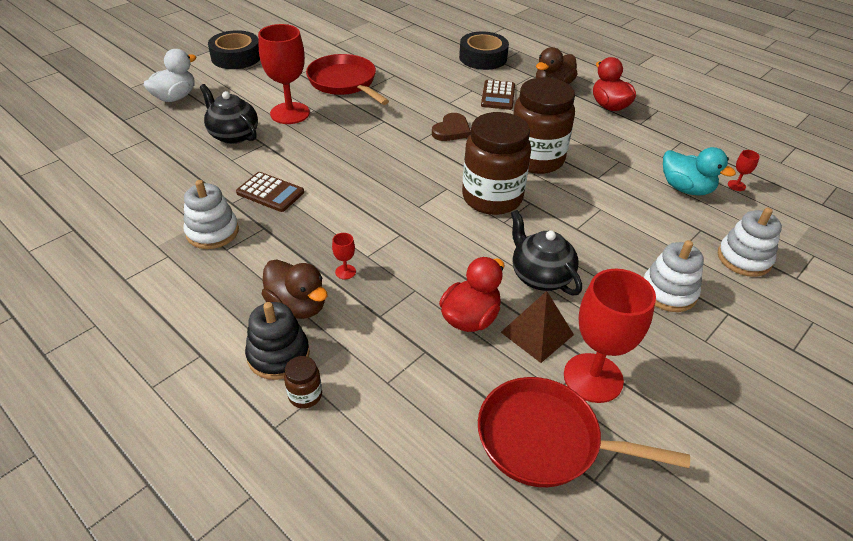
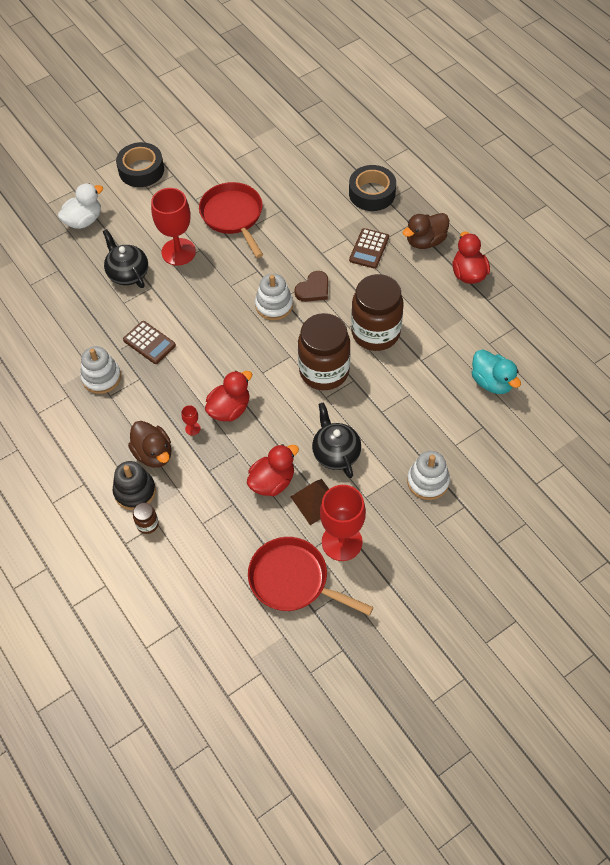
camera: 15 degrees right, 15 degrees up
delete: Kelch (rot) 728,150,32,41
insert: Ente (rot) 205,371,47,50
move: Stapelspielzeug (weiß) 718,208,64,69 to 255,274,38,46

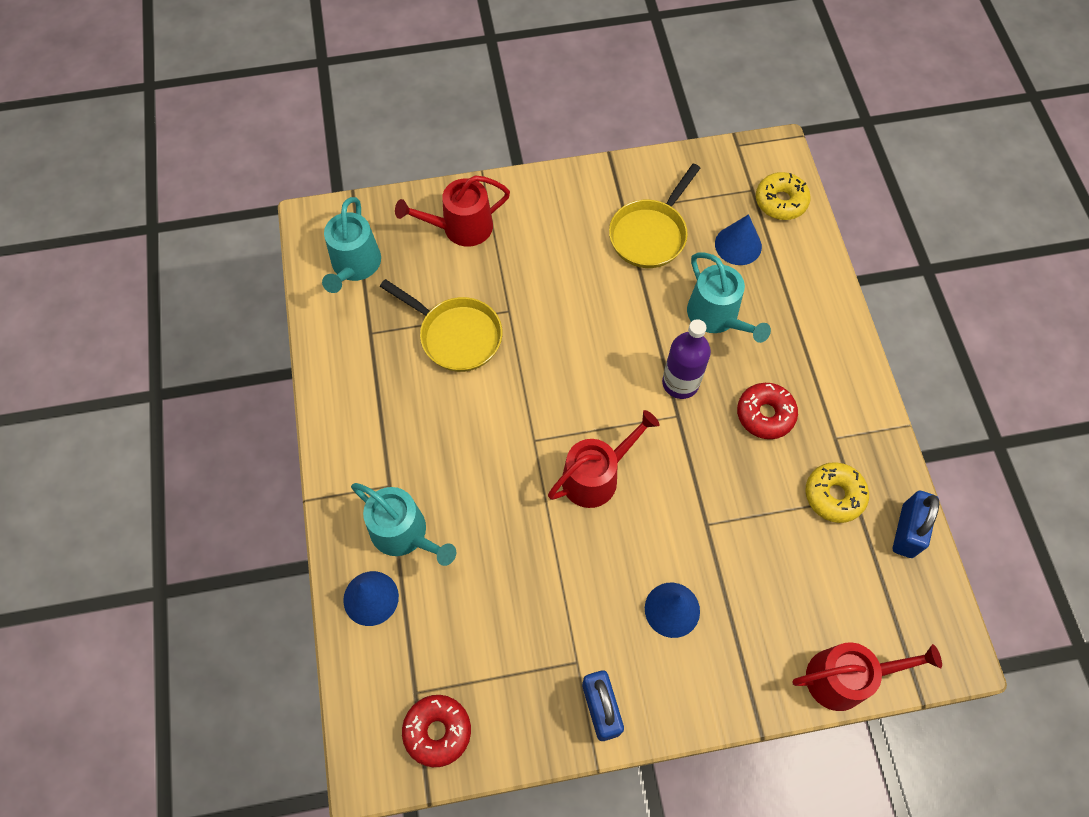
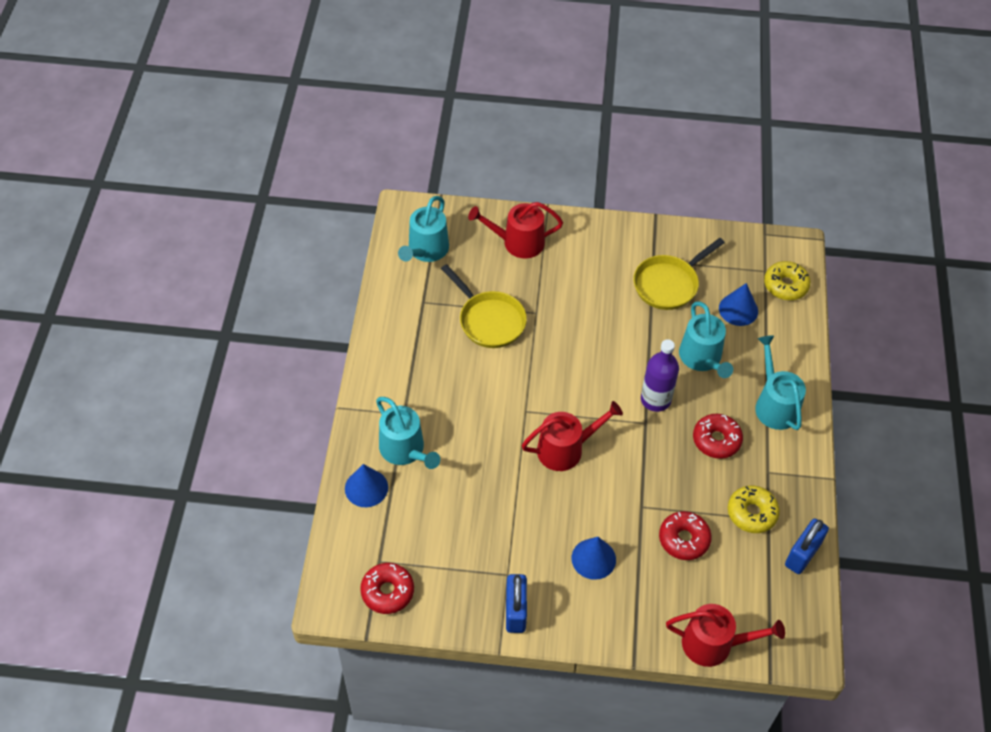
camera: 15 degrees right, 10 degrees down
insert: Donut (rot) 659,511,53,49; Gießkanne (türkis) 755,335,51,95

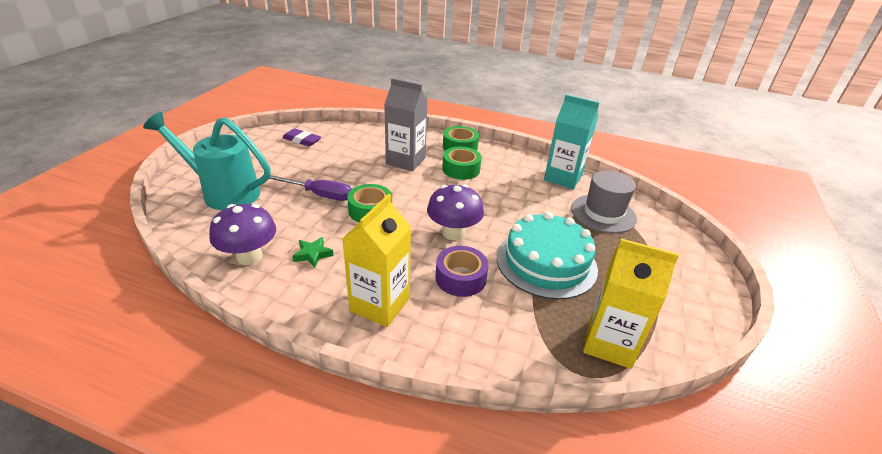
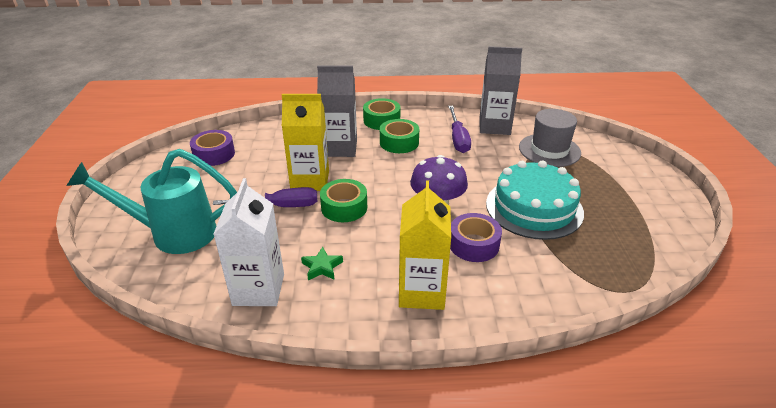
camera: 20 degrees left, 0 degrees up
insert: Schraubenzieher (lila) 448,106,23,47
move: Getränkekarton (gelb) 583,238,96,131 to 282,94,47,97
replace: Radiergummi (lila) 282,128,39,18 to Klebeband (lila) 190,130,45,36; Pilz (lila) 209,204,67,61 to Getränkekarton (weiß) 213,178,71,128
recolor: Getränkekarton (türkis) 544,94,56,95 to Getränkekarton (grau) 479,46,43,89

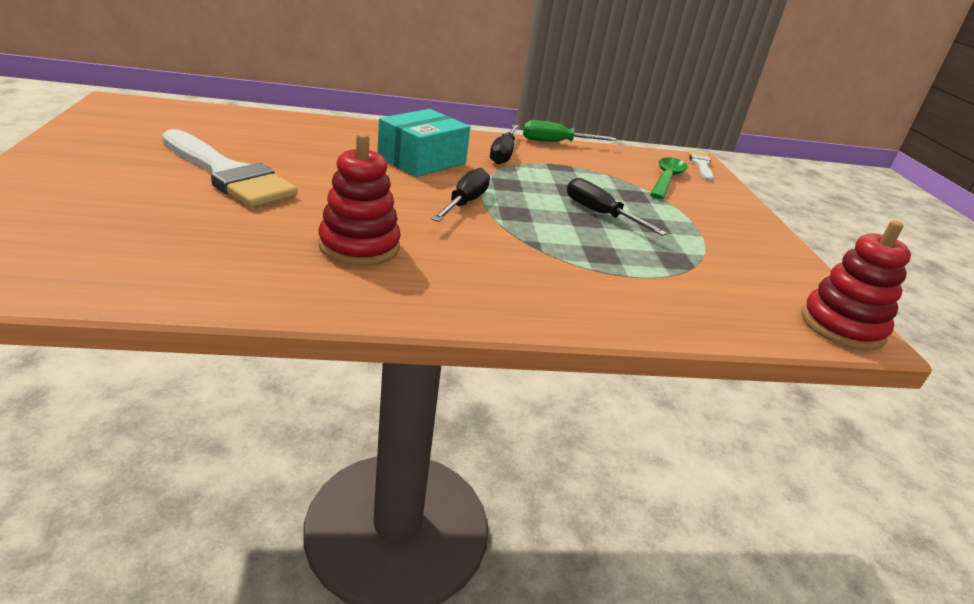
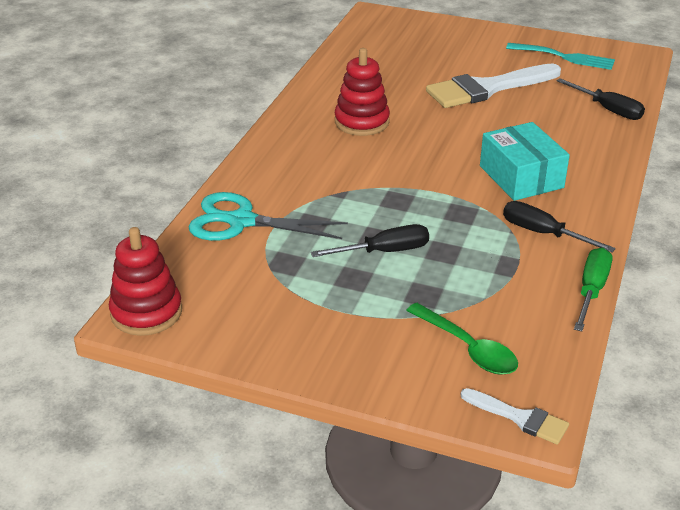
camera: 120 degrees right, 5 degrees up
insert: Schere (türkis) 189,192,159,49; Gabel (türkis) 506,43,109,27
move: Schraubenzieher (schwarz) 431,168,59,54 to 557,78,88,42

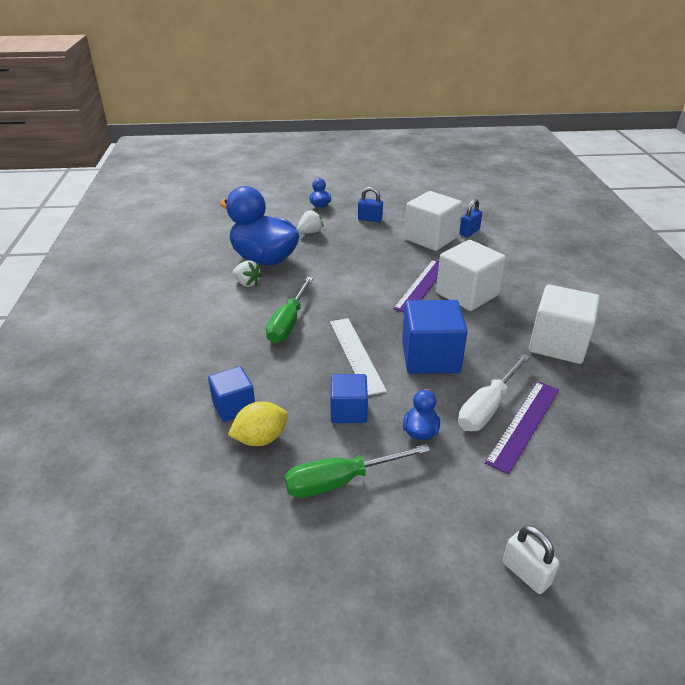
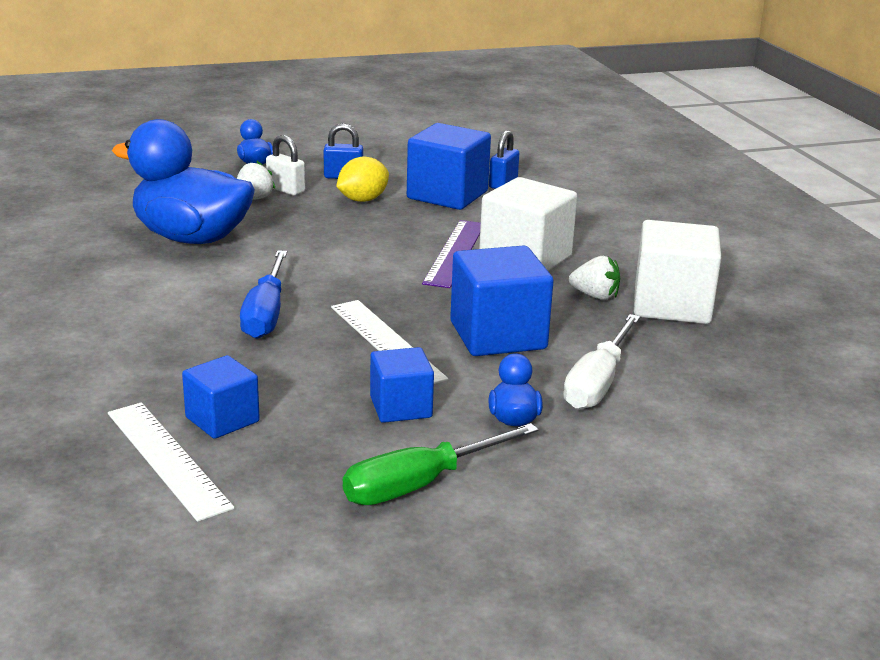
camera: 15 degrees left, 10 degrees down
delete: Lineal (lila) 485,381,74,94
insert: Lineal (weiß) 108,402,127,120
move: Vorhängeschloss (weiß) 503,525,56,69 to 266,135,39,60; Zitrone (gelb) 228,401,60,45 to 336,157,53,45; Erdbeere (weiß) 233,260,29,27 to 569,256,51,44
recolor: Schraubenzieher (grün) 266,277,47,66 to Schraubenzieher (blau) 240,250,47,89; Kubus (weiß) 404,191,58,60 to Kubus (blau) 407,123,84,87

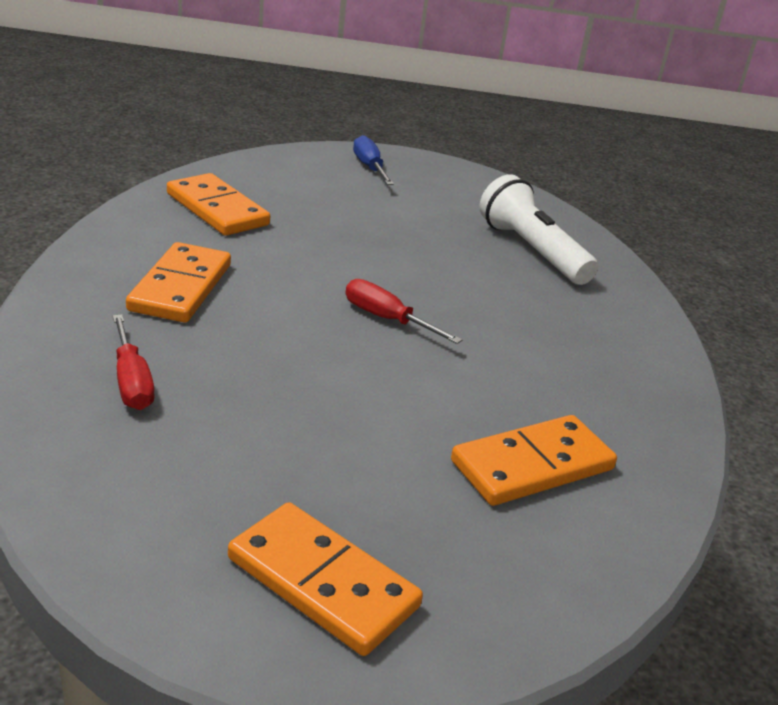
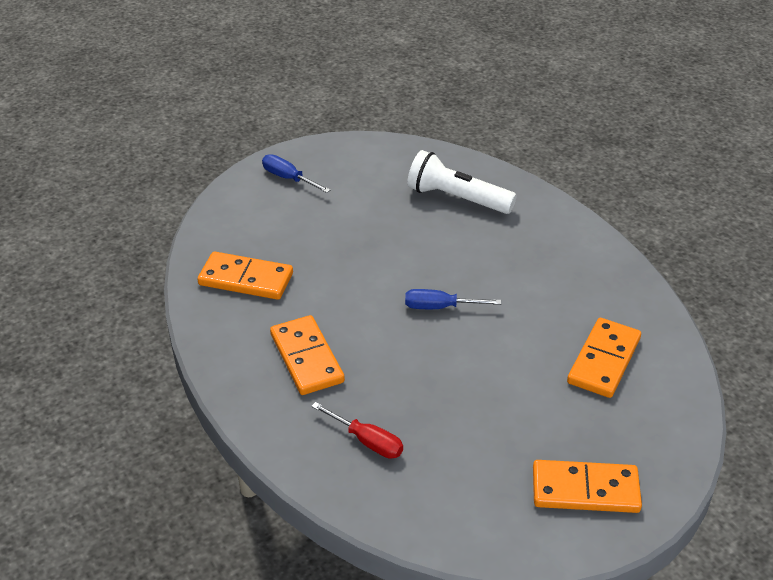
camera: 30 degrees left, 10 degrees up
recolor: Schraubenzieher (rot) 346,279,116,65 to Schraubenzieher (blau) 405,289,96,20

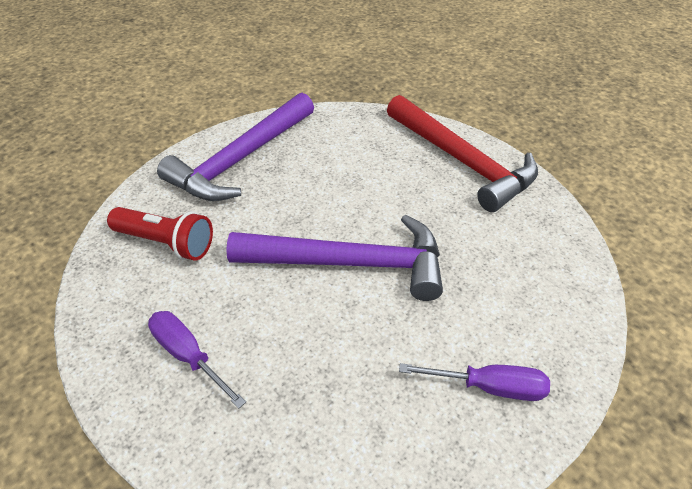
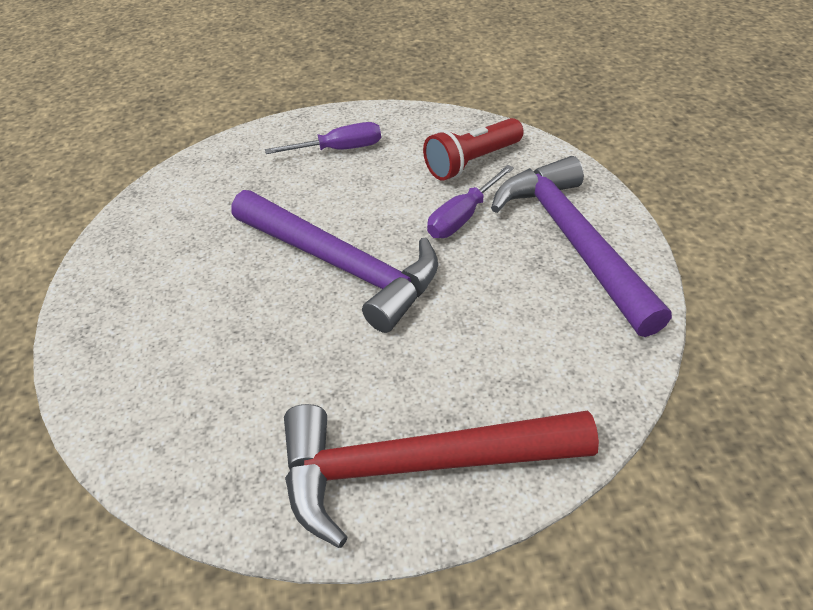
camera: 125 degrees right, 0 degrees up
move: Schraubenzieher (lila) 399,363,151,38 to 427,165,87,73
rotate: Hammer (lila) 226,215,217,86 = 231,190,207,143 90 degrees counterclockwise

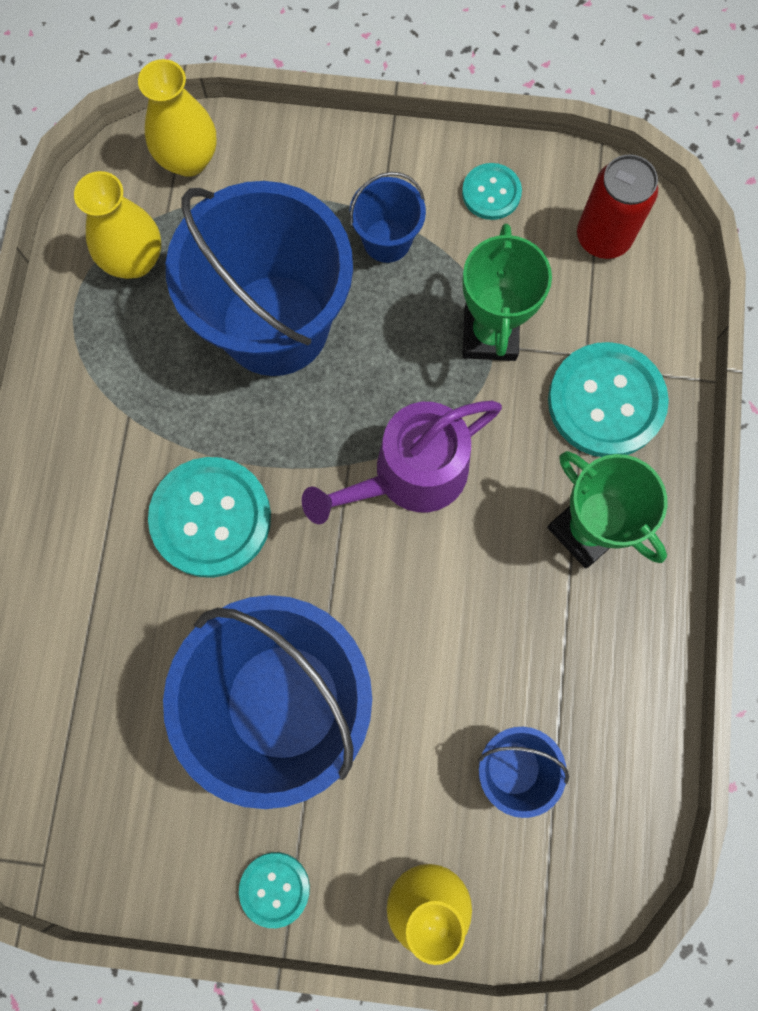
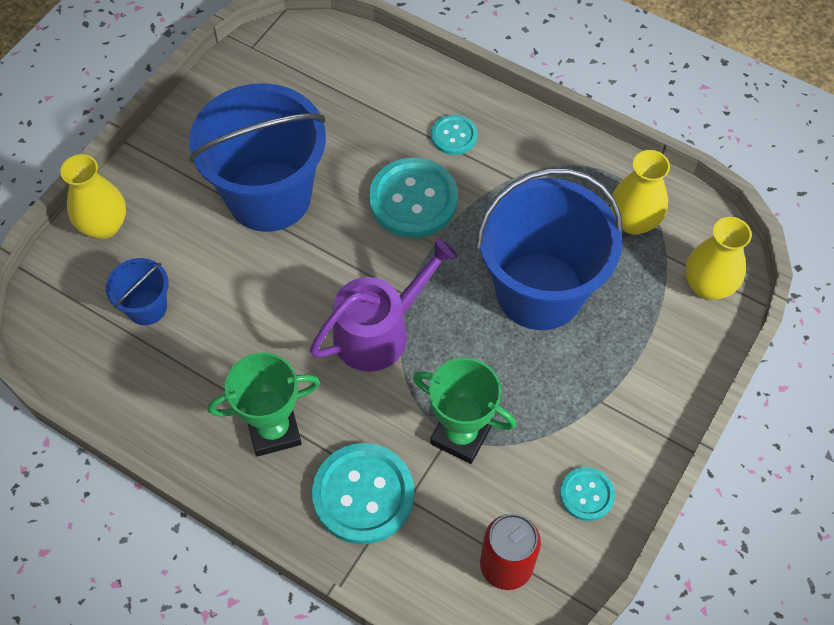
camera: 115 degrees right, 15 degrees down
delete: Eimer (blau) 350,172,76,91
move: Knopf (türkis) 239,852,71,76 to 431,115,46,40
rotate: Gießkanne (lila) 302,401,200,123 = 310,238,147,134 60 degrees clockwise

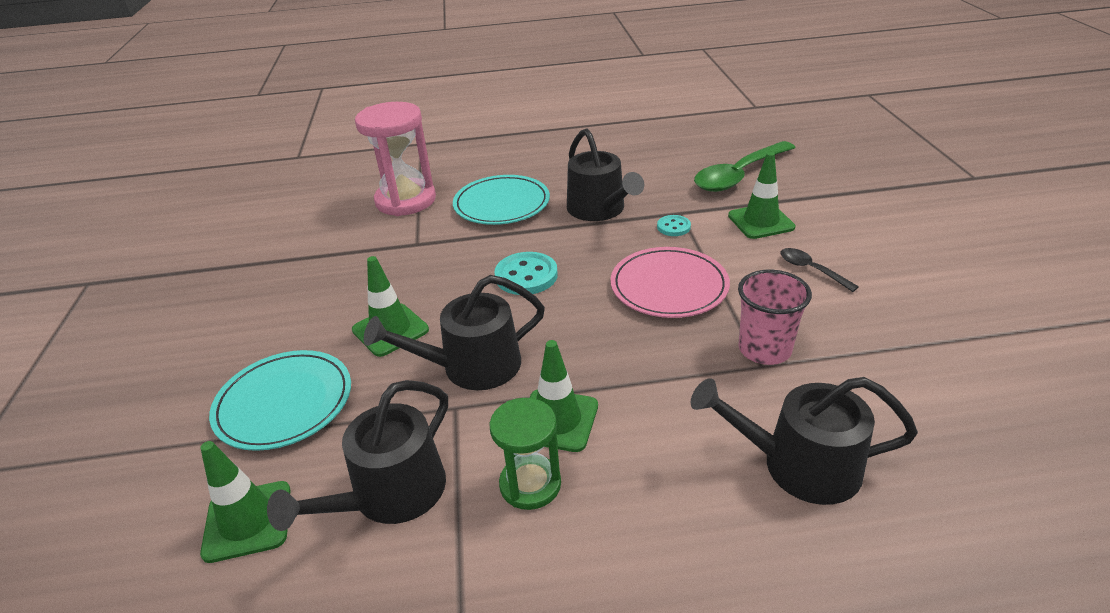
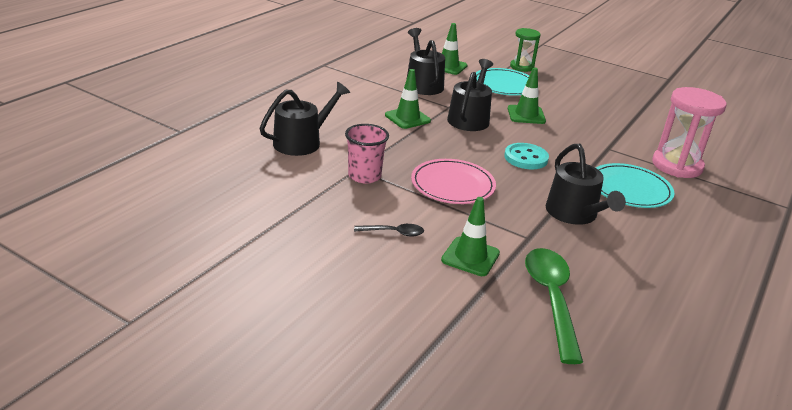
camera: 125 degrees right, 5 degrees down
delete: Knopf (türkis) 657,215,34,21
move: Sanduhr (grün) 489,398,72,112 to 510,28,31,44
rotate: Gießkanne (schwarz) 567,128,77,93 = 546,144,80,81 120 degrees counterclockwise

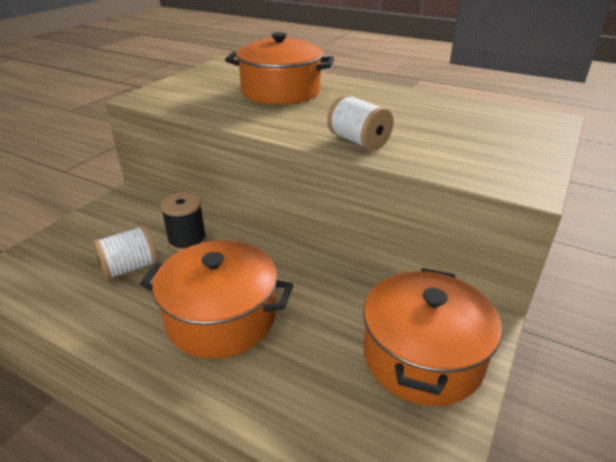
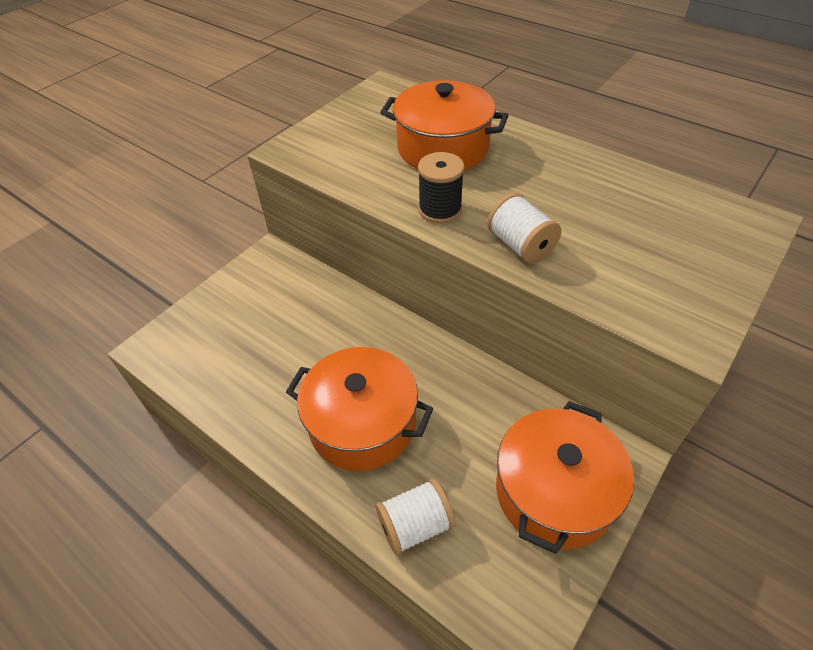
camera: 10 degrees right, 15 degrees up
move: Garnrolle (weiß) 92,225,66,55 to 376,479,80,76; Garnrolle (schwarz) 160,192,46,60 to 418,152,46,72

